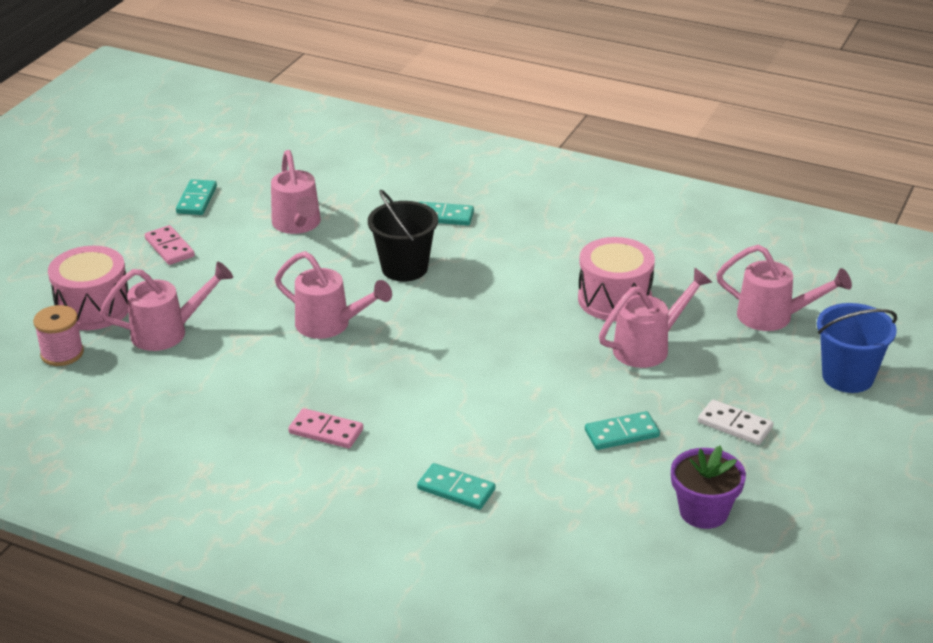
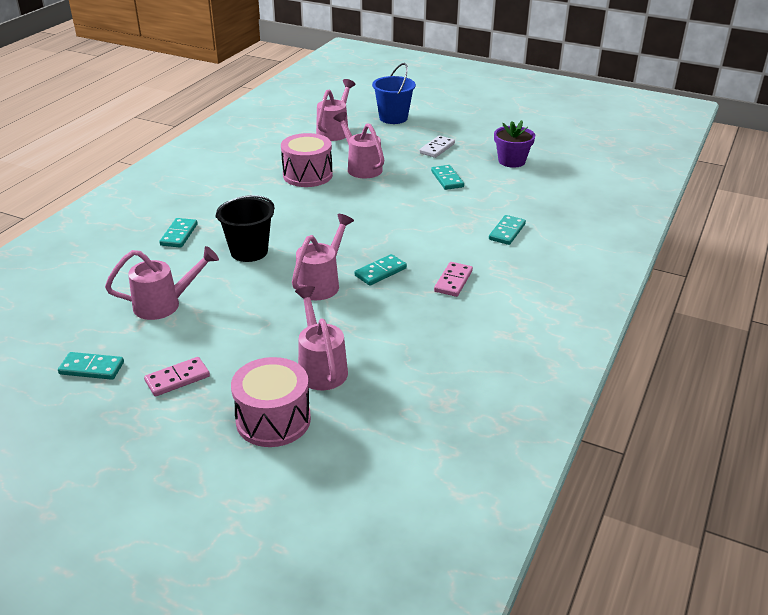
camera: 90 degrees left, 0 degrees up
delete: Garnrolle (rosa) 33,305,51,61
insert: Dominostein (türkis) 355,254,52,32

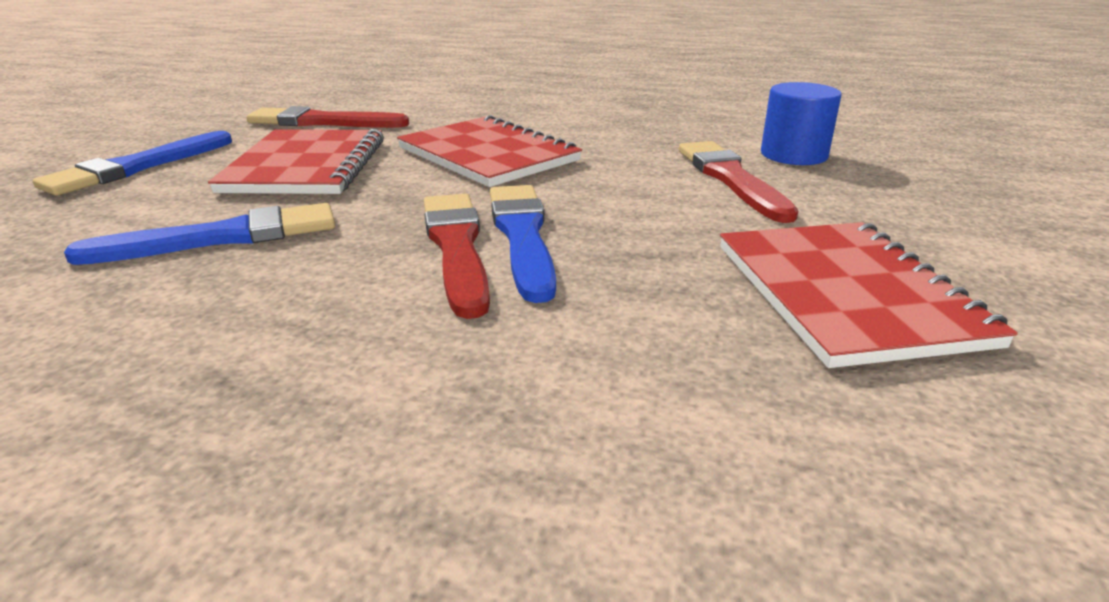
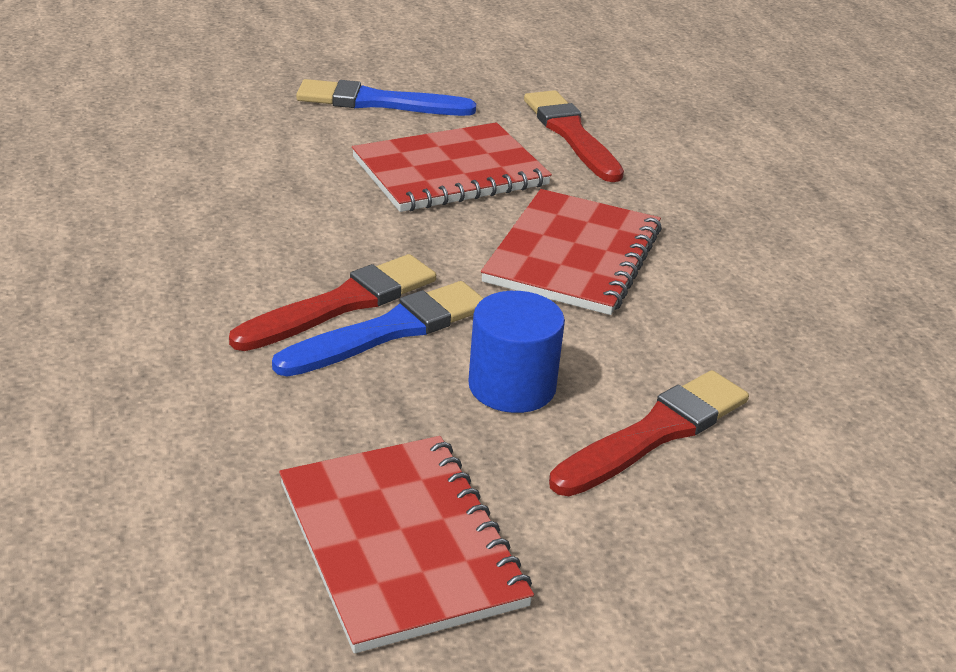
camera: 60 degrees right, 5 degrees up
delete: Pinsel (blau) 64,203,271,62
move: Vollzylinder (blau) 761,82,81,83 to 468,291,97,122
rotate: Notizbuch (rot) 720,222,298,146 = 279,436,255,218 75 degrees counterclockwise

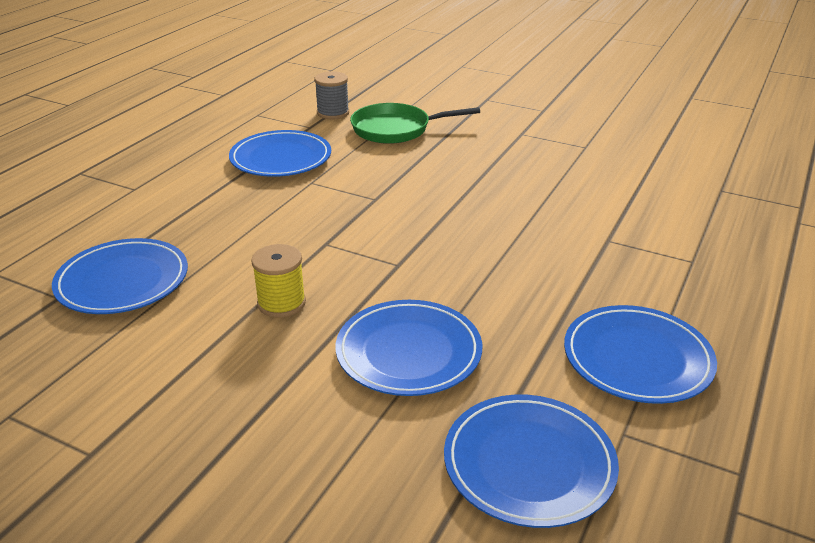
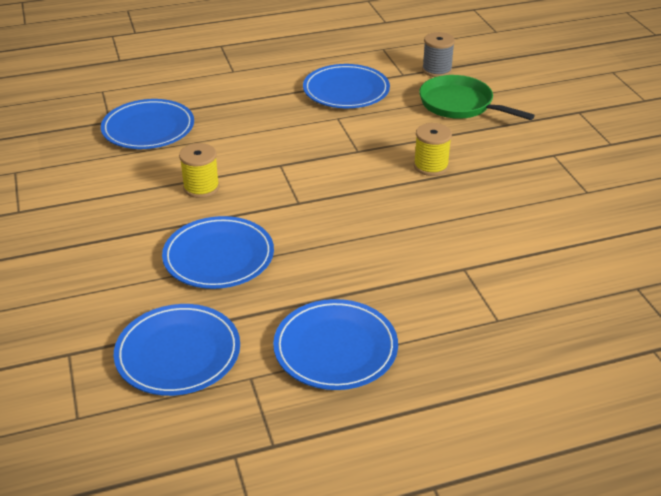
camera: 45 degrees right, 5 degrees up
insert: Garnrolle (gelb) 414,123,38,53

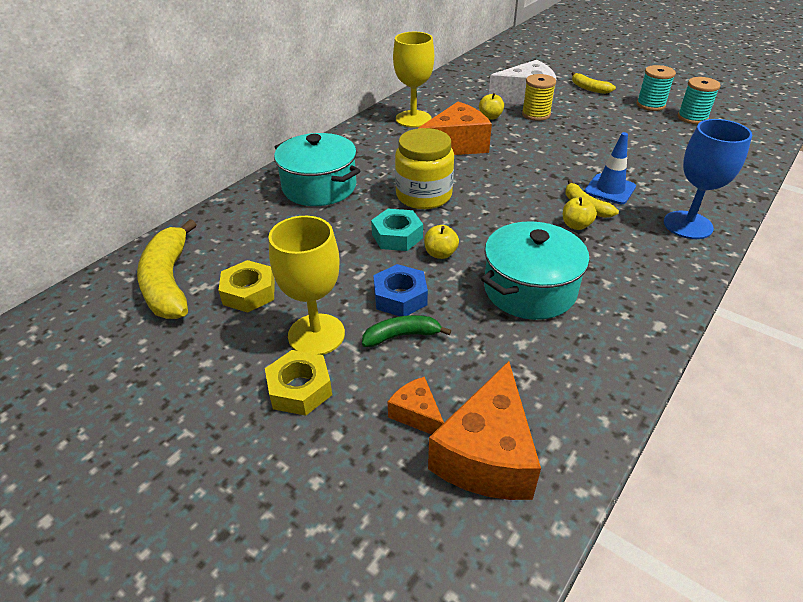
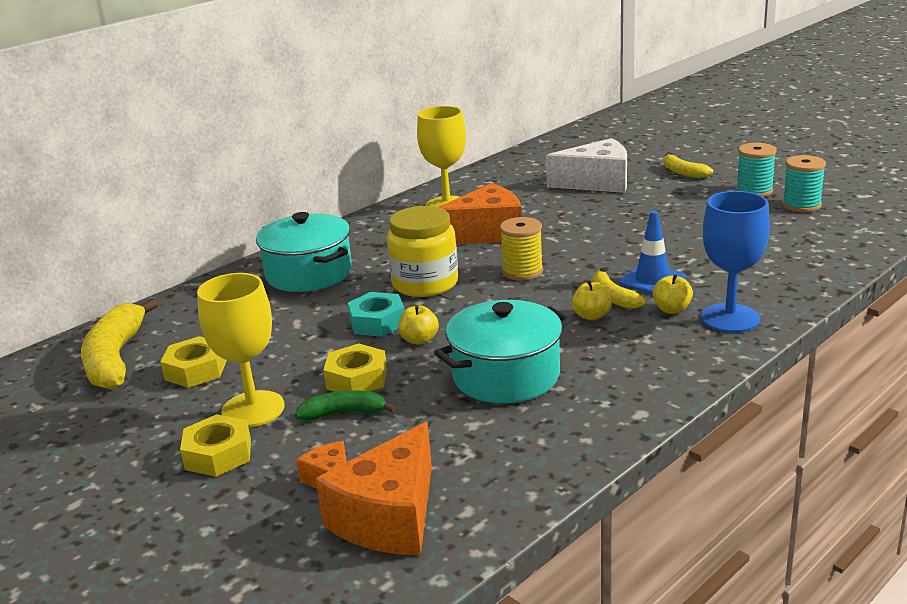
camera: 10 degrees right, 15 degrees down
move: Garnrolle (gelb) 522,74,34,47 to 500,217,43,64; Apfel (gelb) 479,93,25,27 to 652,274,41,40
recolor: Sechskantmutter (blau) 373,264,55,52 to Sechskantmutter (gelb) 323,343,64,49

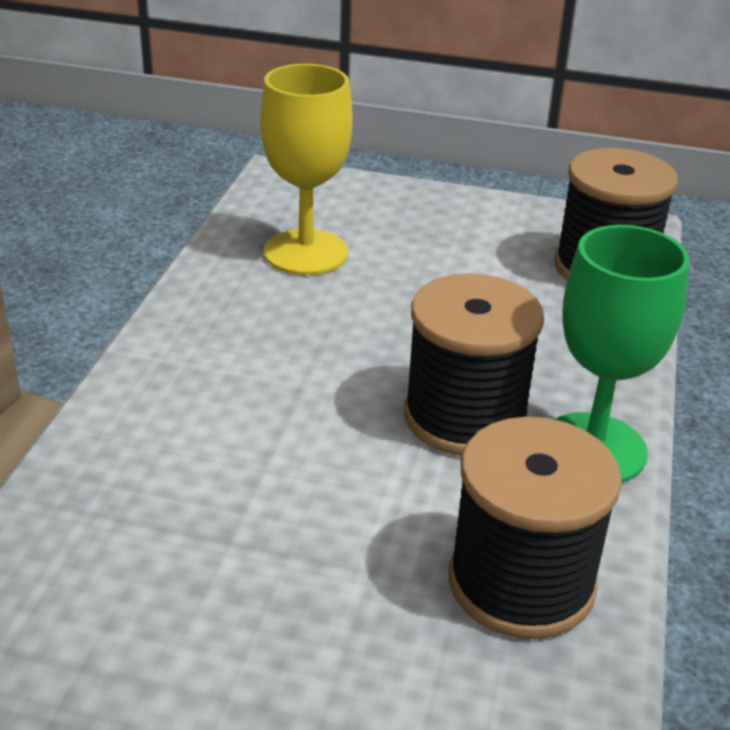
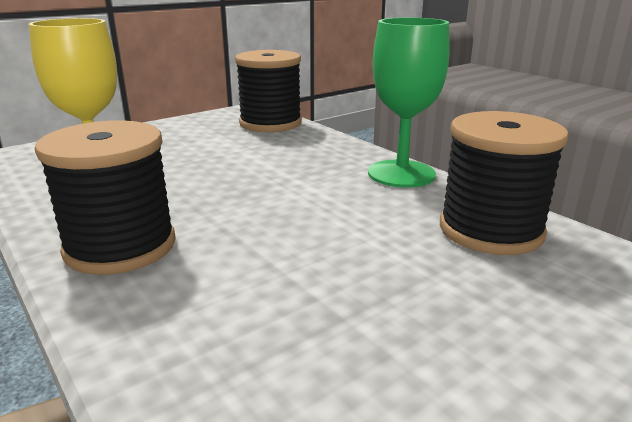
camera: 50 degrees left, 10 degrees down
move: Garnrolle (schwarz) 404,273,140,183 to 35,120,141,155

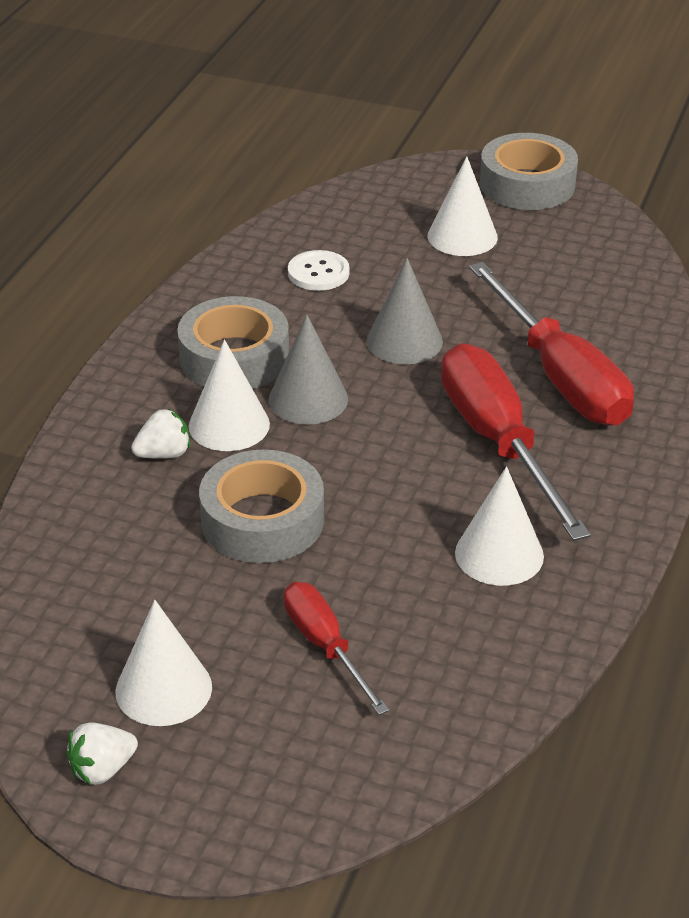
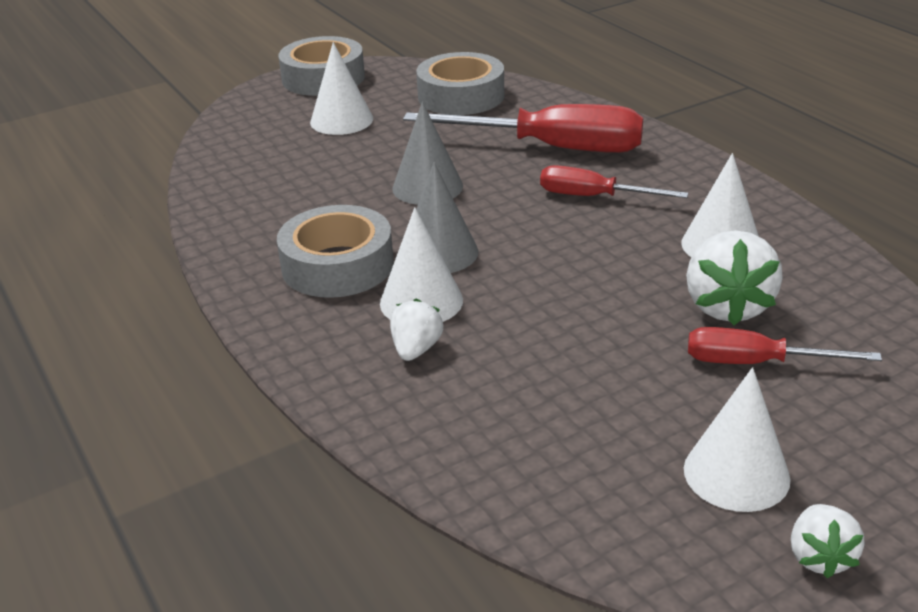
camera: 50 degrees left, 5 degrees down
delete: Knopf (weiß) 288,250,62,41
insert: Erdbeere (weiß) 686,230,97,95
move: Klebeband (grau) 199,449,125,114 to 416,52,88,63
resize: Schraubenzieher (rot) 441,343,150,198 = 540,165,148,33 x0.56

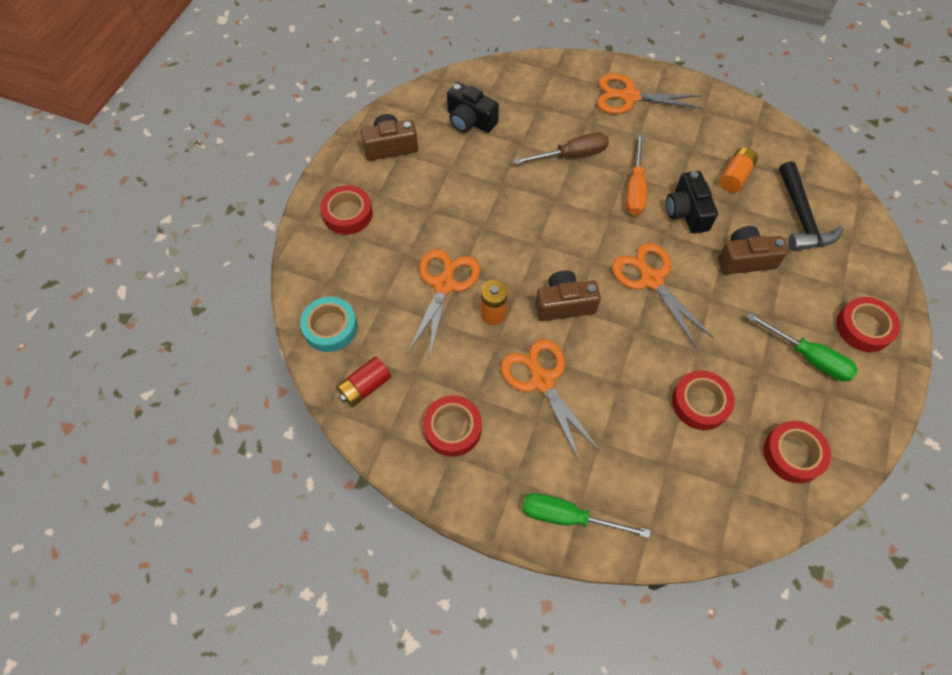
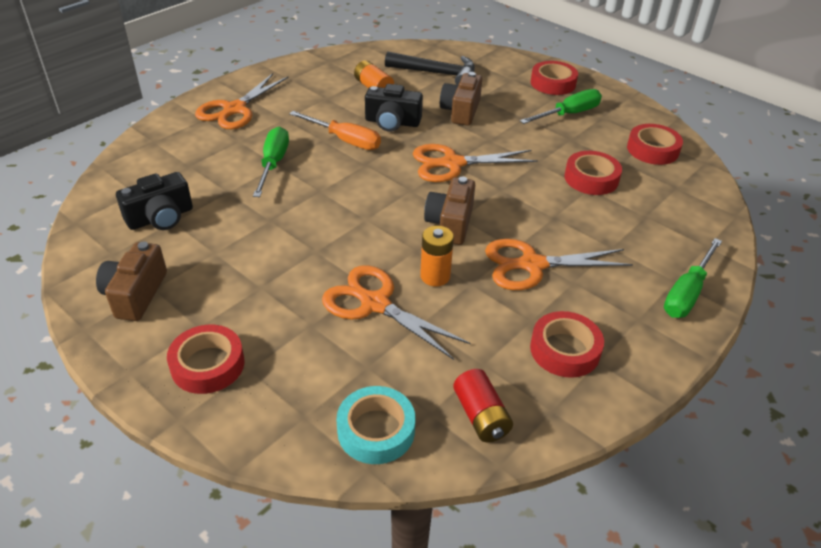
camera: 70 degrees left, 20 degrees down
recolor: Schraubenzieher (braun) 514,132,95,33 to Schraubenzieher (grün) 253,127,36,70

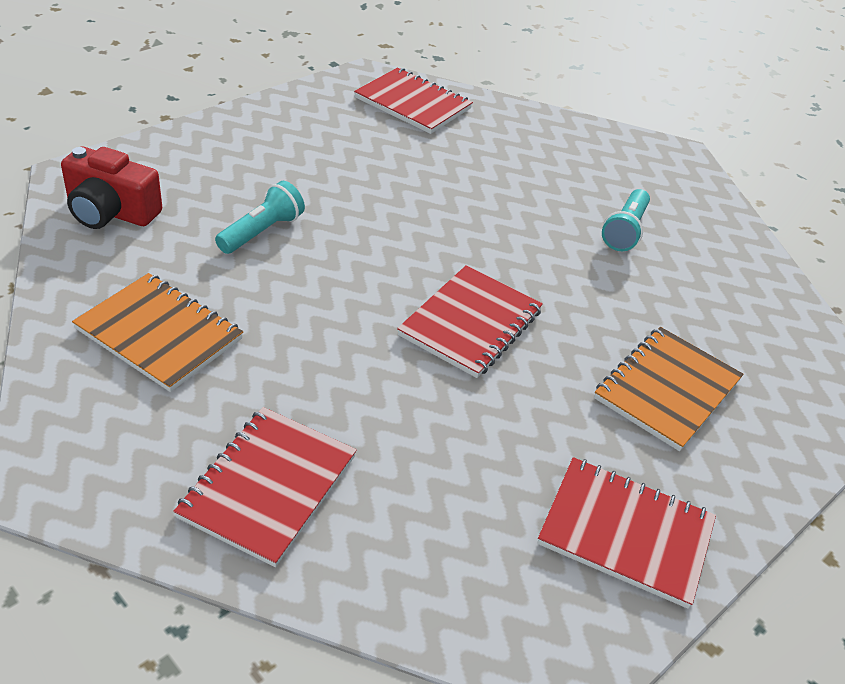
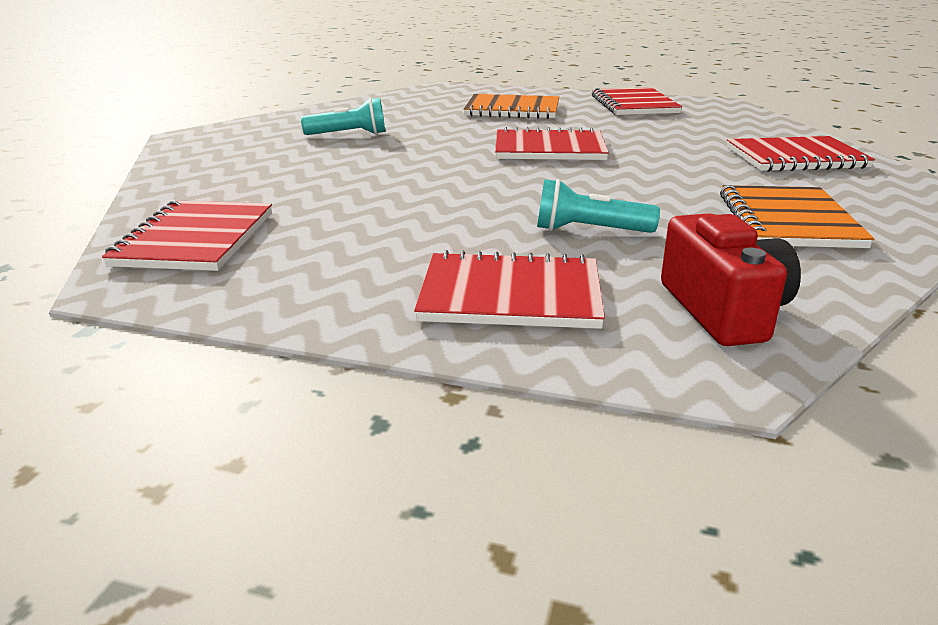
camera: 115 degrees left, 15 degrees down
insert: Notizbuch (rot) 414,250,191,79

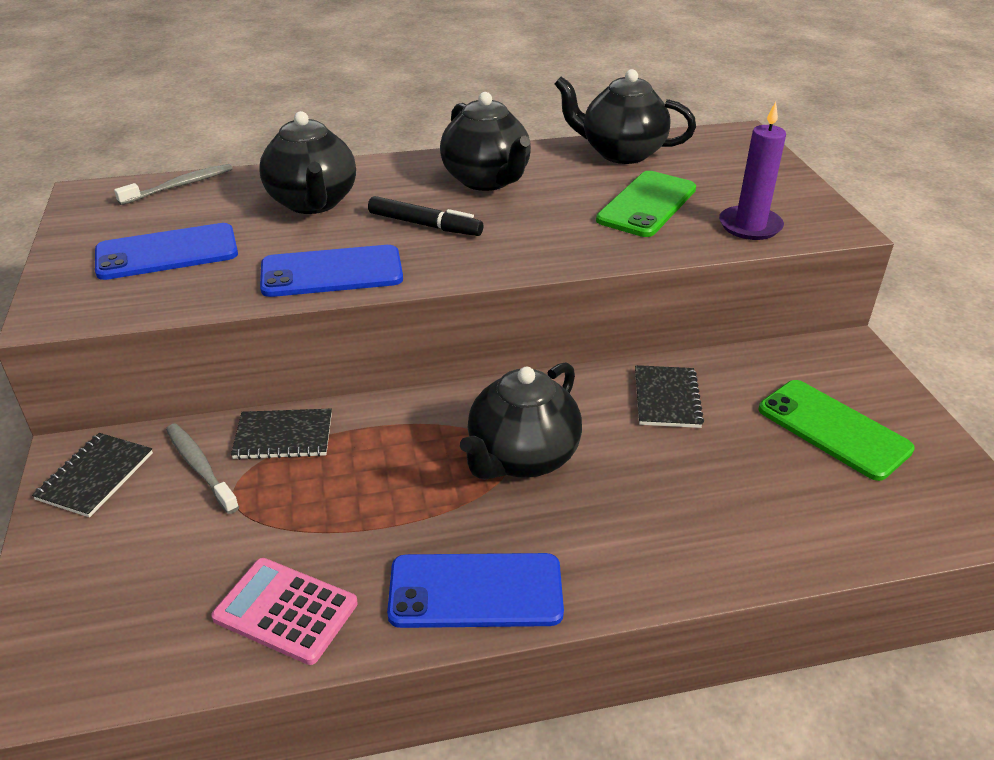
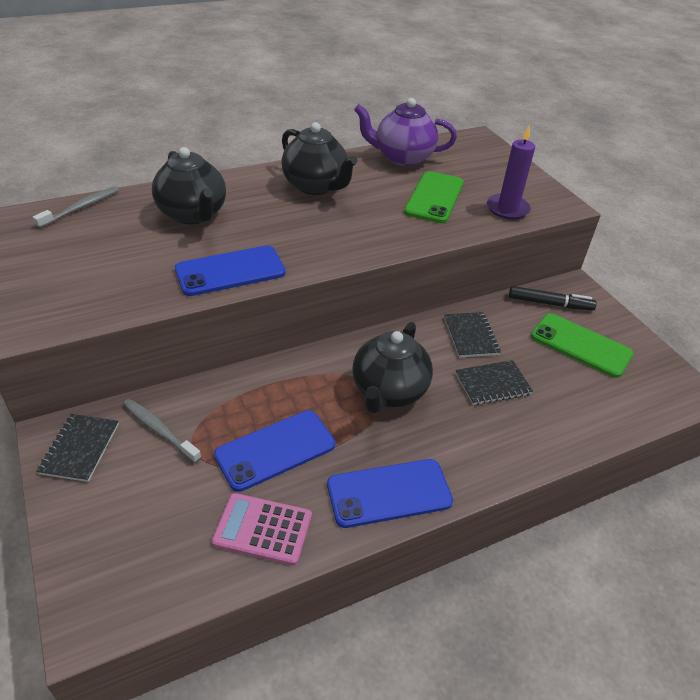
camera: 15 degrees left, 5 degrees up
move: Handy (blau) 95,223,143,57 to 214,410,121,82; Notizbuch (schwarz) 231,409,101,51 to 455,360,78,45; Filzstift (schwarz) 368,196,116,40 to 509,286,88,25
recolor: Teekanne (schwarz) 555,69,141,95 to Teekanne (lila) 354,98,103,68

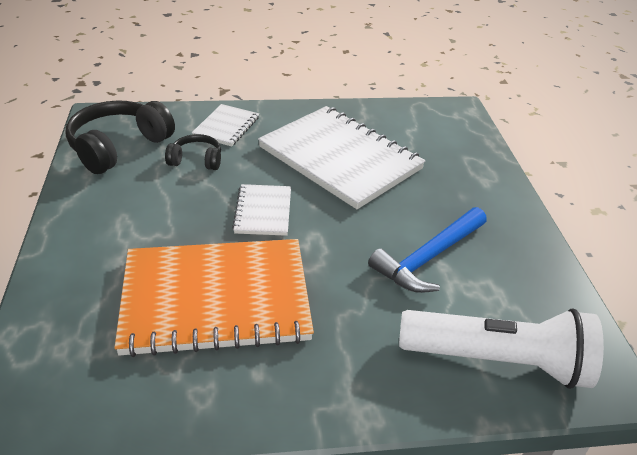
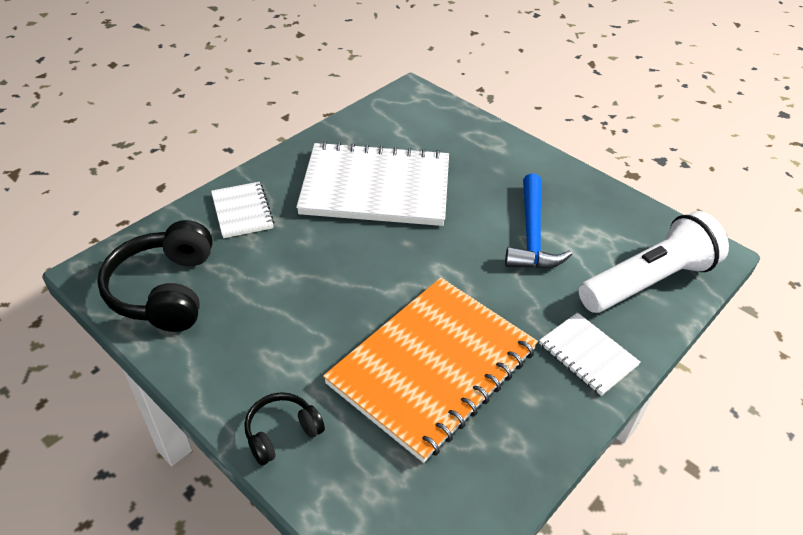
camera: 40 degrees left, 5 degrees up
move: Kopfhörer (schwarz) 165,134,56,36 to 245,392,80,73; Notizbuch (weiß) 232,184,59,52 to 539,312,102,84

